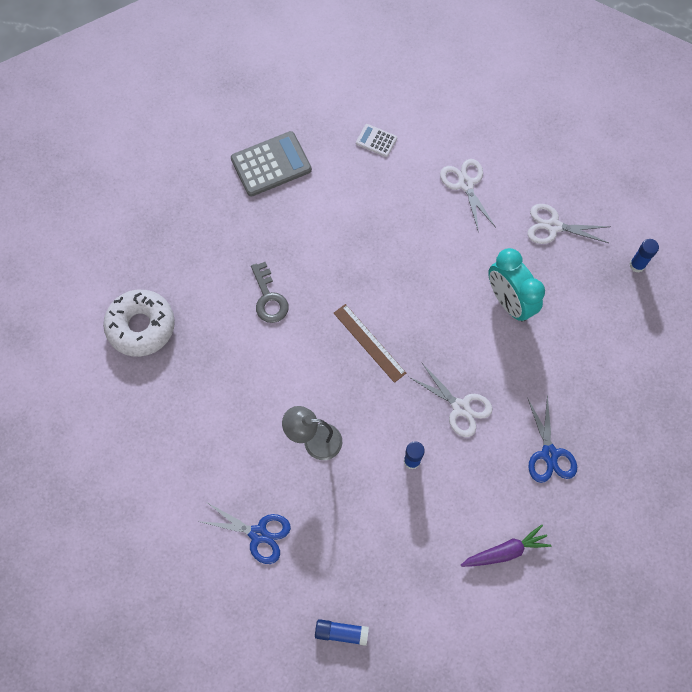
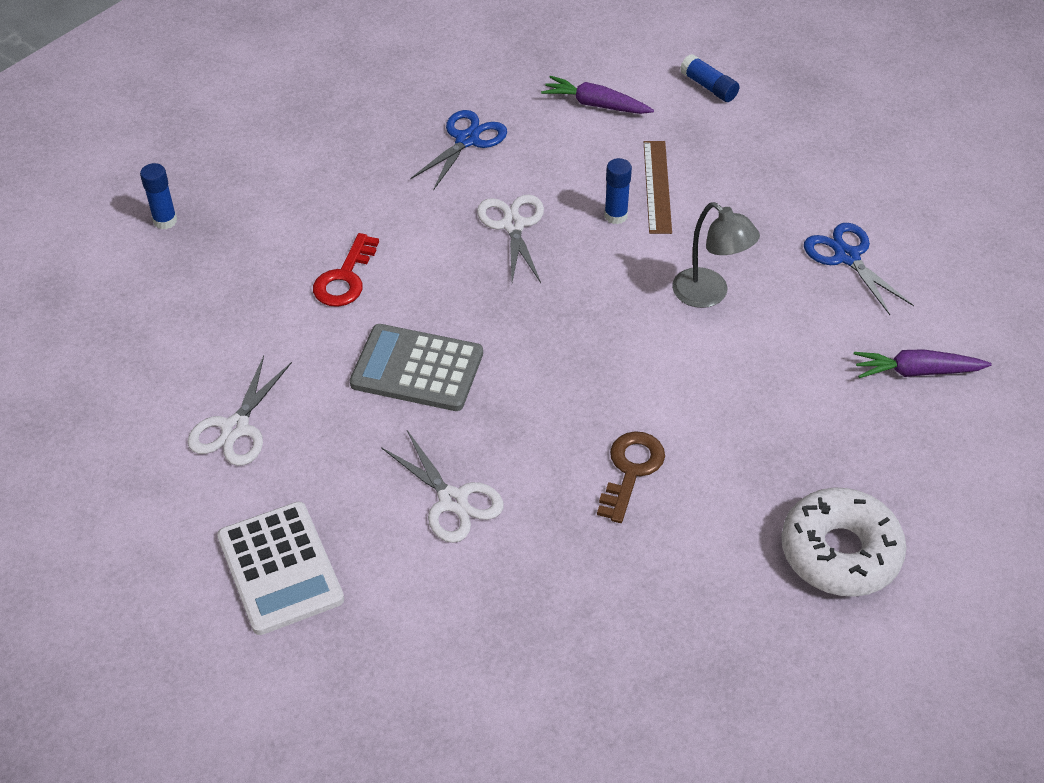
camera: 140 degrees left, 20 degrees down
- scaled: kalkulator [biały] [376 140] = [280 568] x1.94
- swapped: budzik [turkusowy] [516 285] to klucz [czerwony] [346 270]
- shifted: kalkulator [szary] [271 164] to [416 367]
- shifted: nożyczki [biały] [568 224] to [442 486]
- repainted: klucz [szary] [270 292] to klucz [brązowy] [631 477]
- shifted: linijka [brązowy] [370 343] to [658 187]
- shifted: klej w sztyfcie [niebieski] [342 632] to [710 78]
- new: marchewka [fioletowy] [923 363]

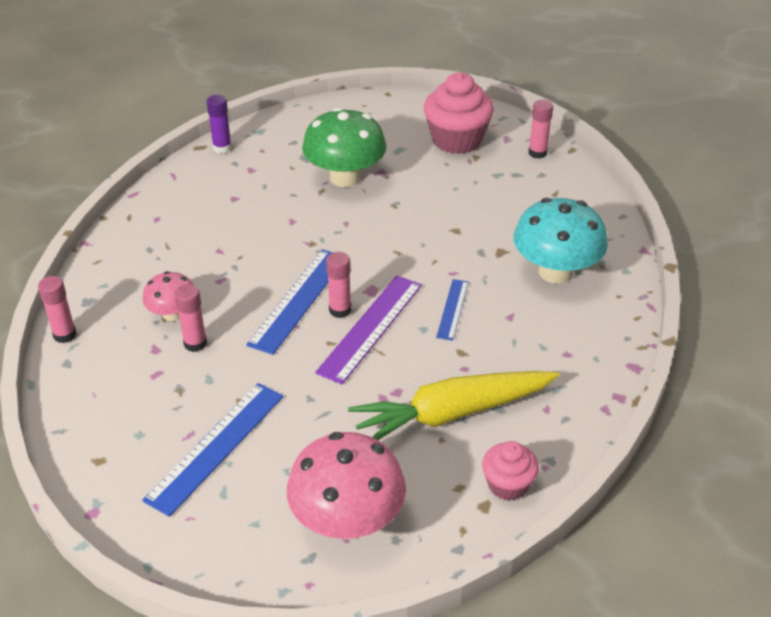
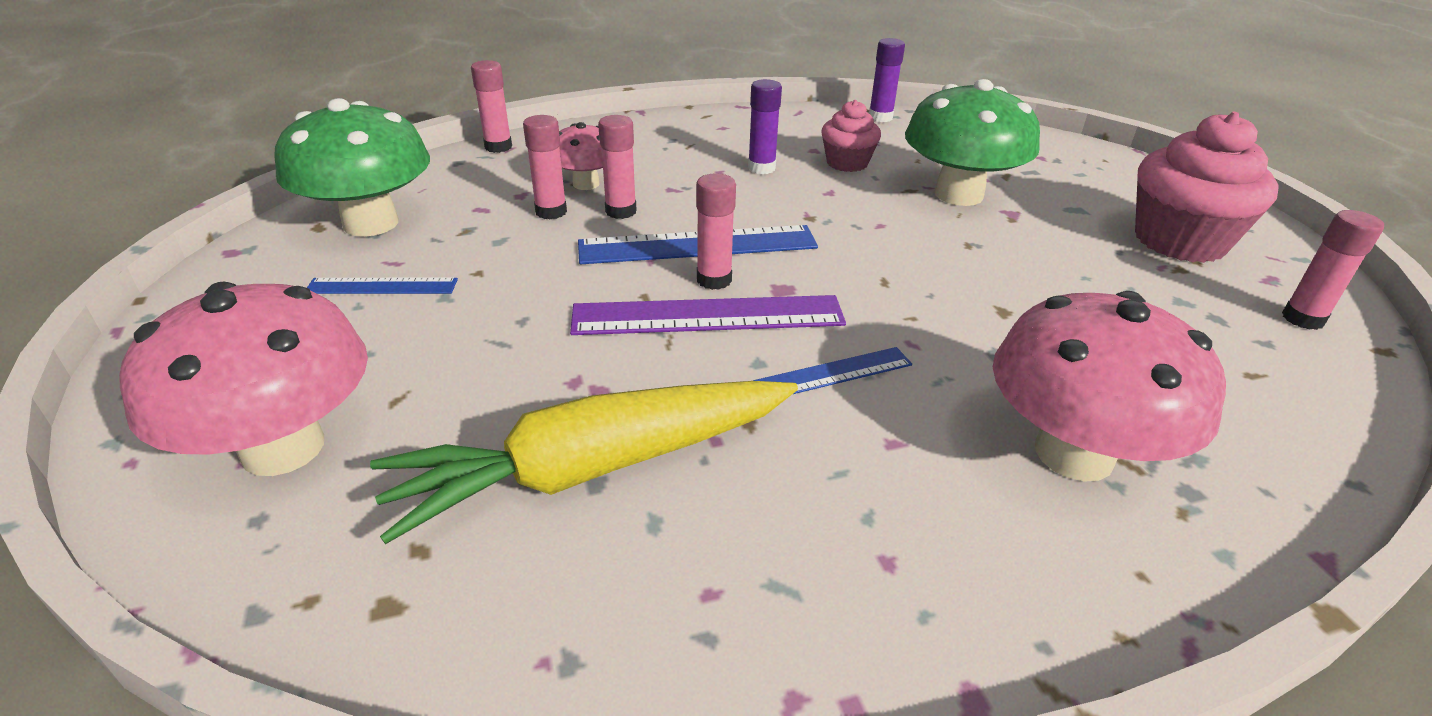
camera: 55 degrees right, 5 degrees down
- new: grzyb [zielony] [352 167]
- scaled: linijka [niebieski] [213 450] = [382 286] x0.55
- rotated: marchewka [żółty] [453 405] = [584 462] 60 degrees counterclockwise
- new: klej w sztyfcie [różowy] [617 167]
- new: klej w sztyfcie [fioletowy] [765 126]
- shifted: muffinka [różowy] [510 471] to [851 136]
- repainted: grzyb [turkusowy] [560 241] to grzyb [różowy] [1109 386]

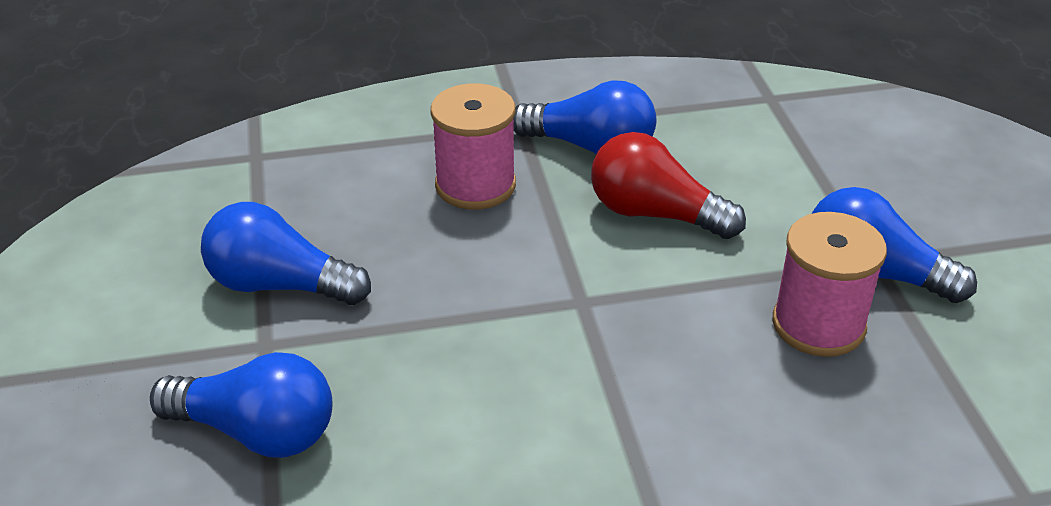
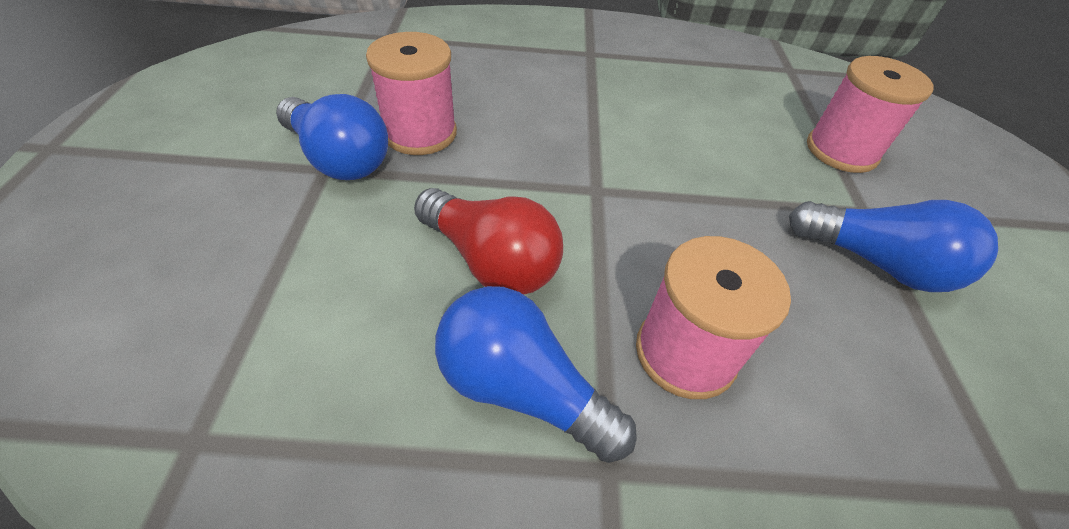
camera: 170 degrees left, 10 degrees up
- swapped: żarówka [niebieski] [241 405] to szpulka [różowy] [870 114]

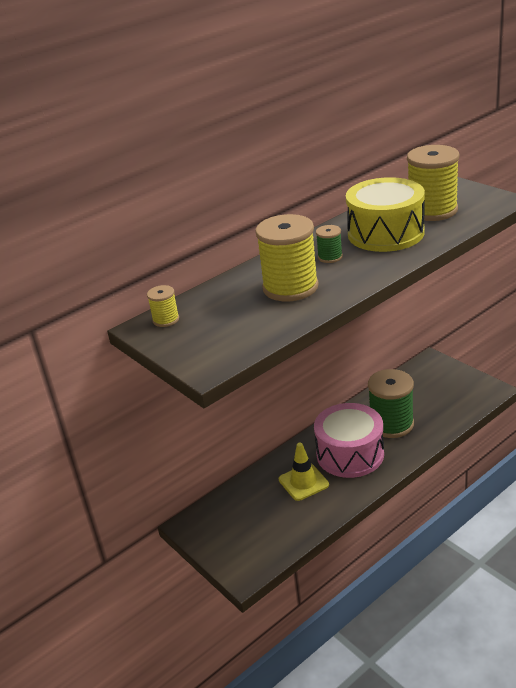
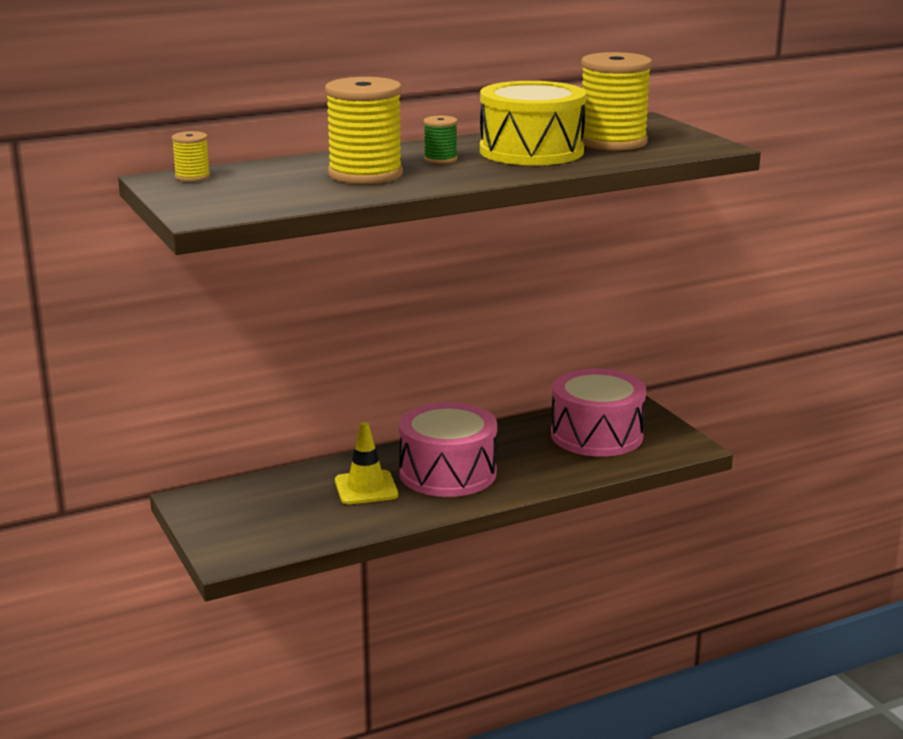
camera: 10 degrees right, 10 degrees down
- new: bęben [różowy] [598 413]
- gone: szpulka [zielony] [391 403]

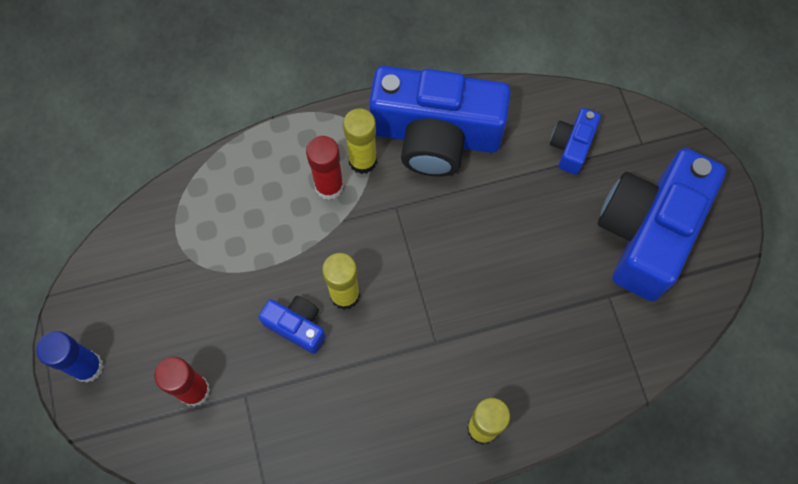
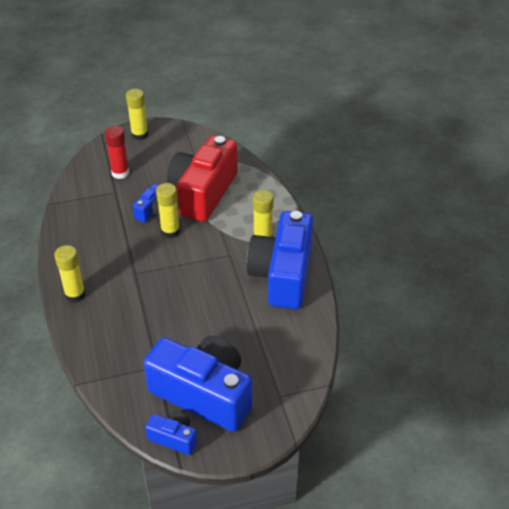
camera: 90 degrees right, 25 degrees down
- repainted: klej w sztyfcie [niebieski] [70 357] to klej w sztyfcie [żółty] [137 114]
- shifted: aparat fotograficzny [niebieski] [575 141] to [171 433]
- new: aparat fotograficzny [czerwony] [202 179]
- gone: klej w sztyfcie [czerwony] [325 168]

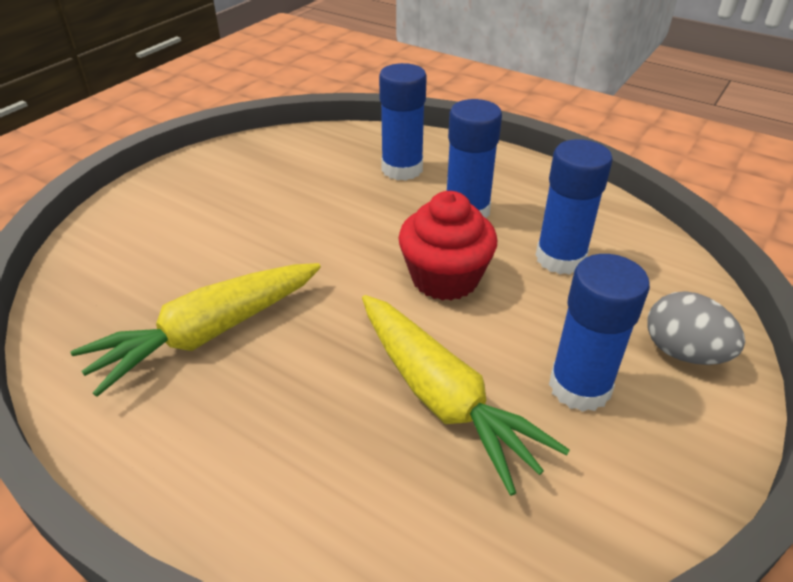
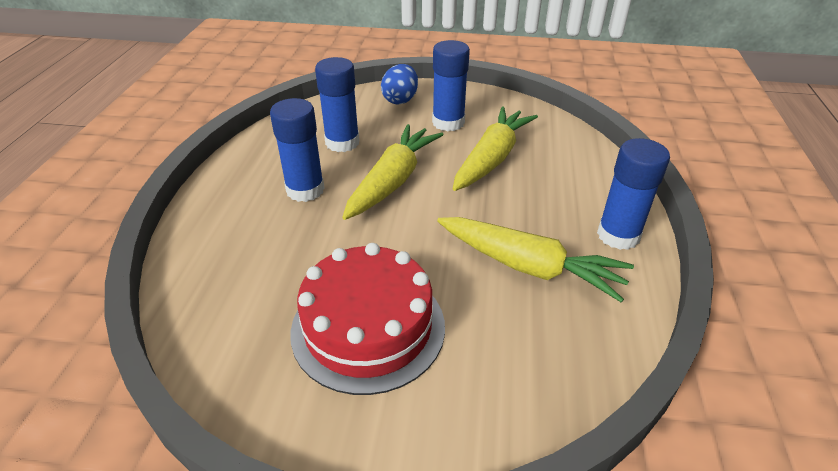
camera: 115 degrees left, 0 degrees up
- new: tort [czerwony] [367 319]
- swapped: muffinka [czerwony] [448 246] to marchewka [żółty] [393 172]
- repainted: jajko [szary] [696 328] to jajko [niebieski] [399 84]
- shifted: klej w sztyfcie [niebieski] [403 122] to [633 194]

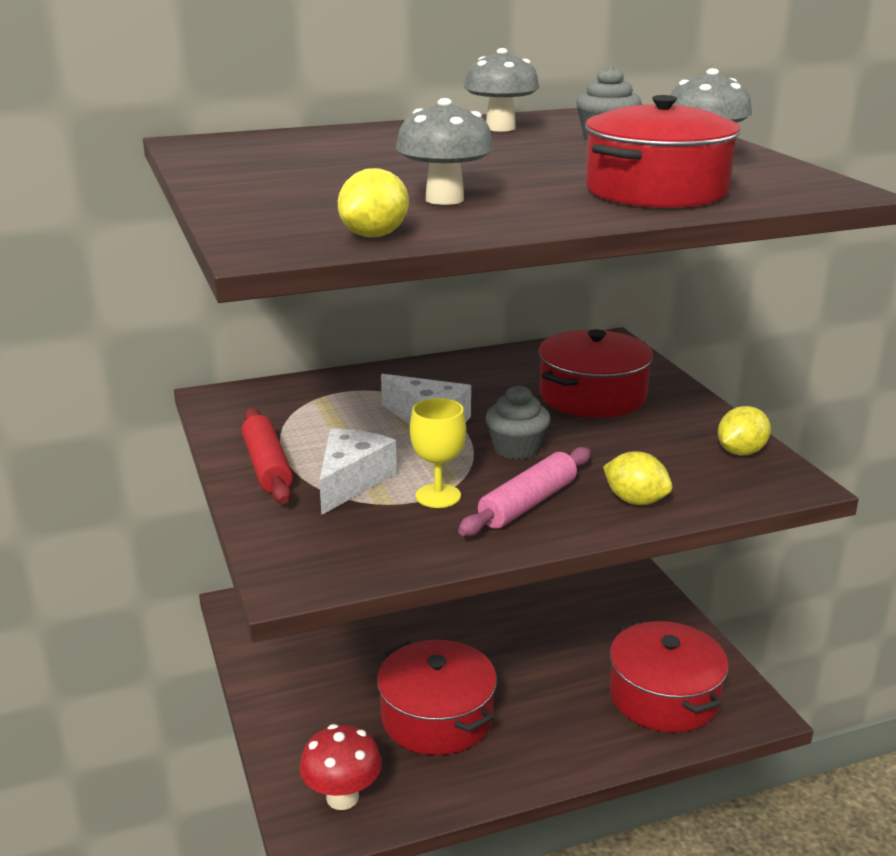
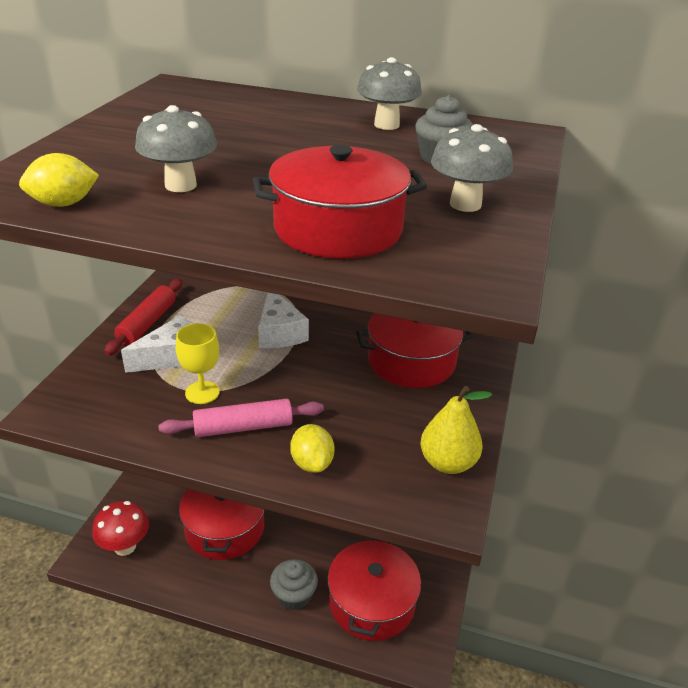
camera: 35 degrees right, 10 degrees up
- shifted: muffinka [szary] [517 422] to [294 584]
- swapped: cytryna [żółty] [744 430] to gruszka [żółty] [456 430]

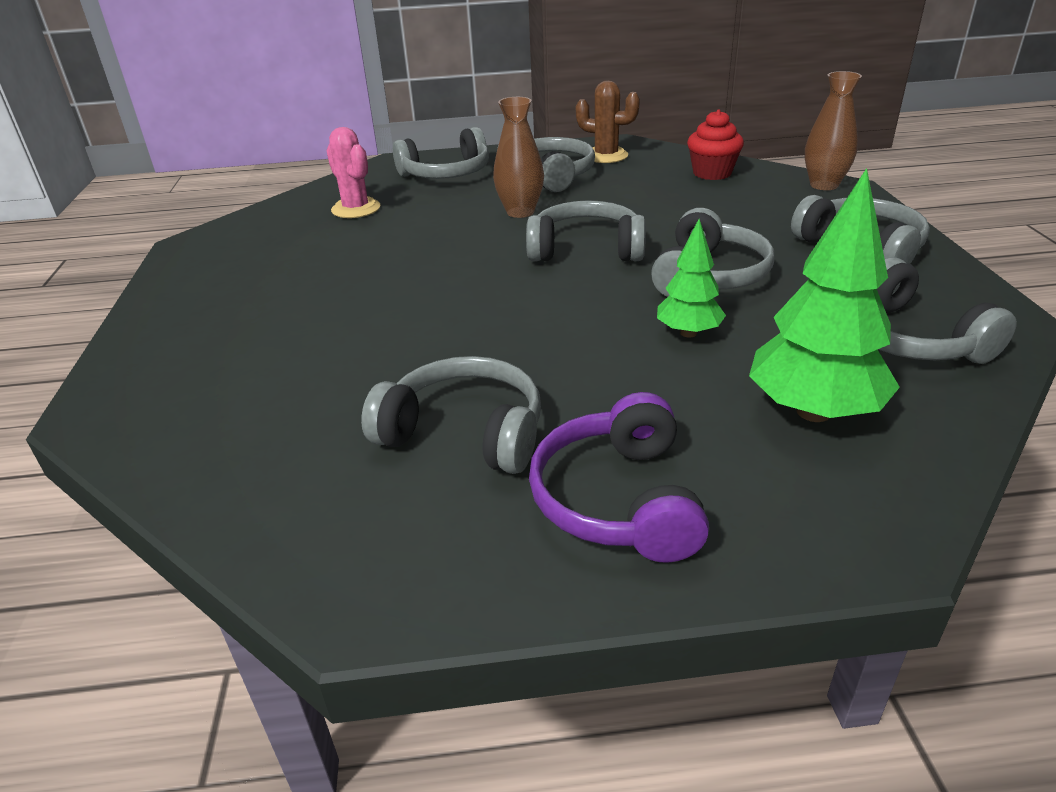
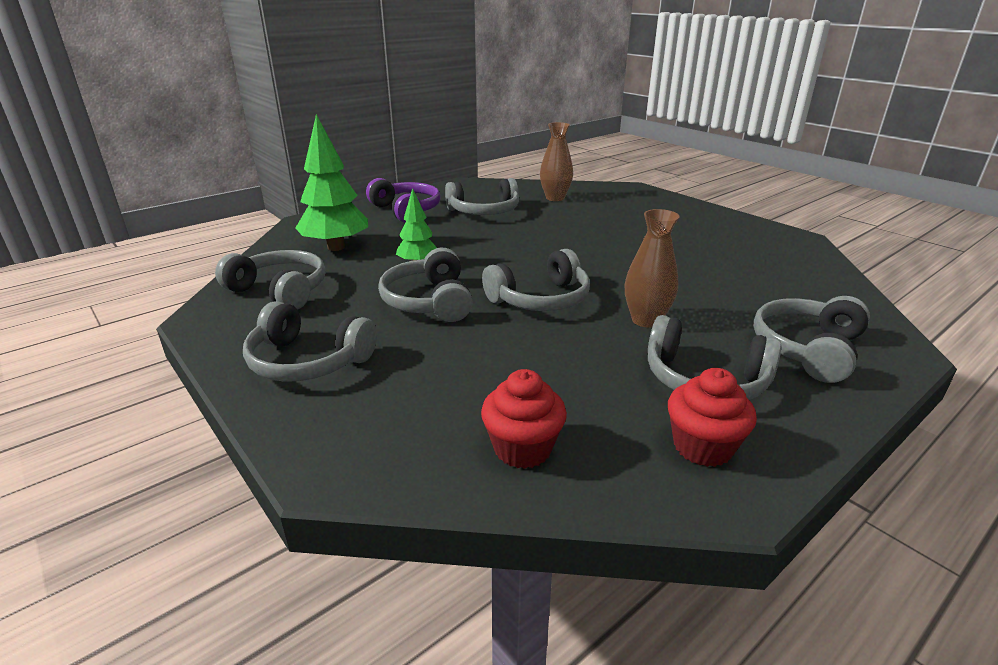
camera: 145 degrees right, 5 degrees down
- shifted: wazon [brązowy] [833 130] to [556 161]
- swapped: kaktus [brązowy] [608 122] to muffinka [czerwony] [712 417]
- gone: kaktus [różowy] [353 172]

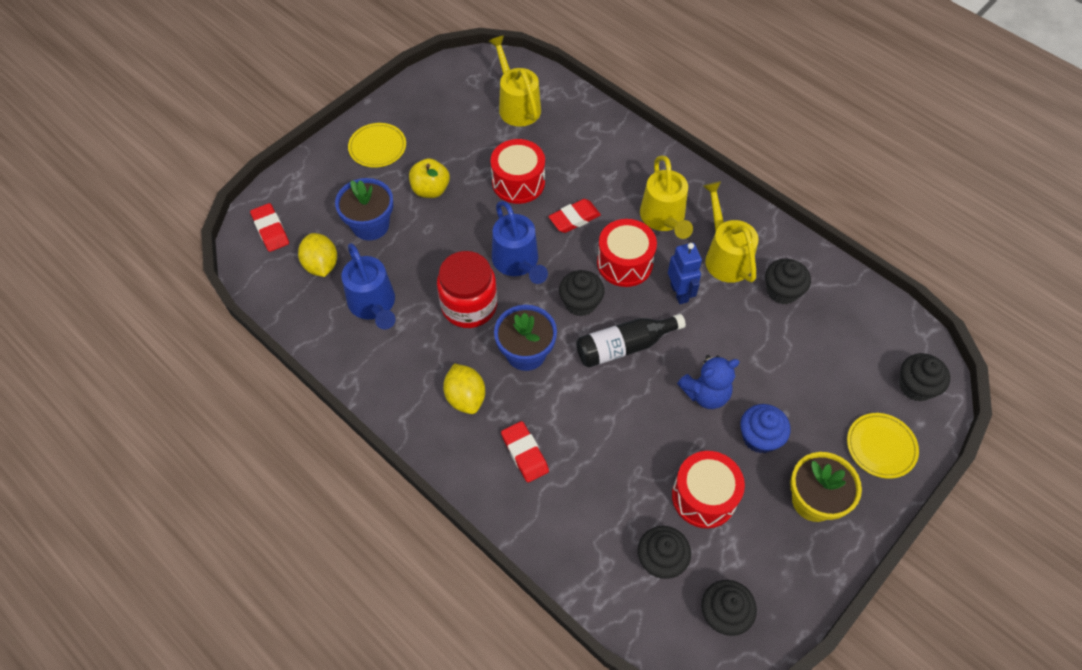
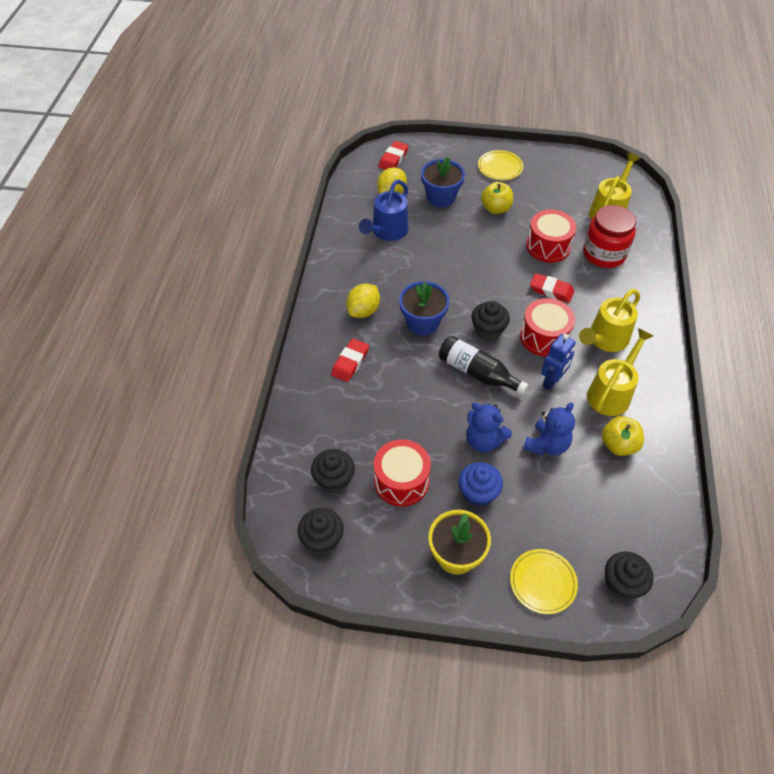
camera: 55 degrees right, 5 degrees down
- new: miś [niebieski] [549 429]
- shifted: słoik [czerwony] [467 289] to [609 236]
- swapped: muffinka [czarny] [788 281] to jabłko [żółty] [623 436]
- gone: konewka [niebieski] [520 242]

